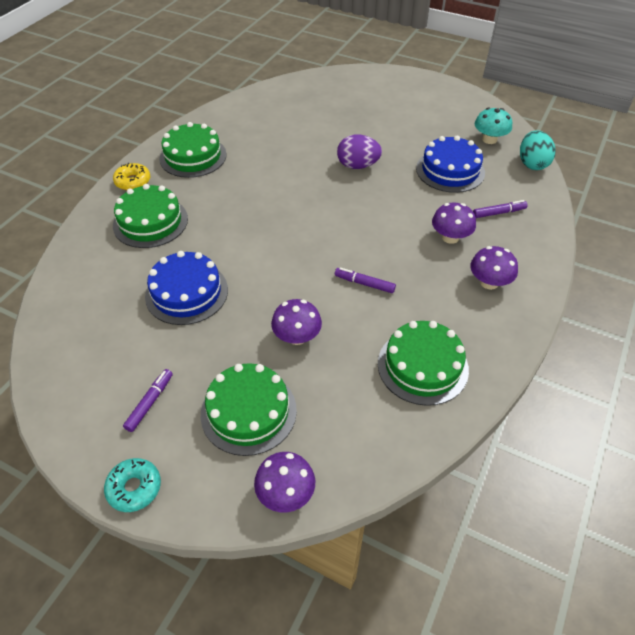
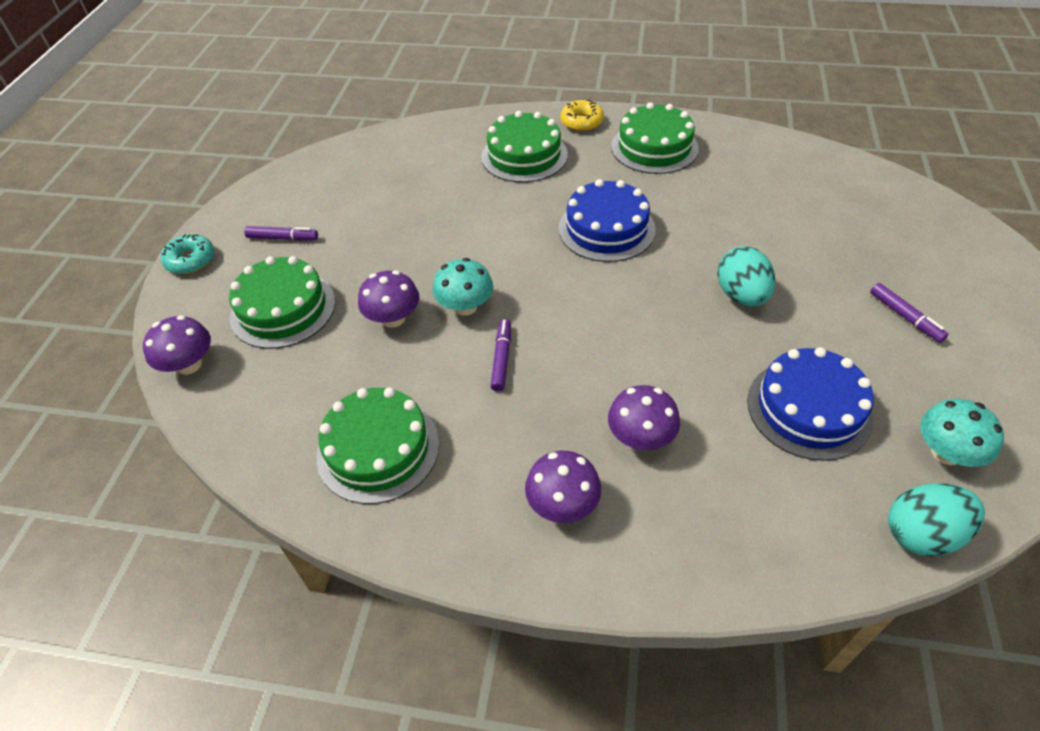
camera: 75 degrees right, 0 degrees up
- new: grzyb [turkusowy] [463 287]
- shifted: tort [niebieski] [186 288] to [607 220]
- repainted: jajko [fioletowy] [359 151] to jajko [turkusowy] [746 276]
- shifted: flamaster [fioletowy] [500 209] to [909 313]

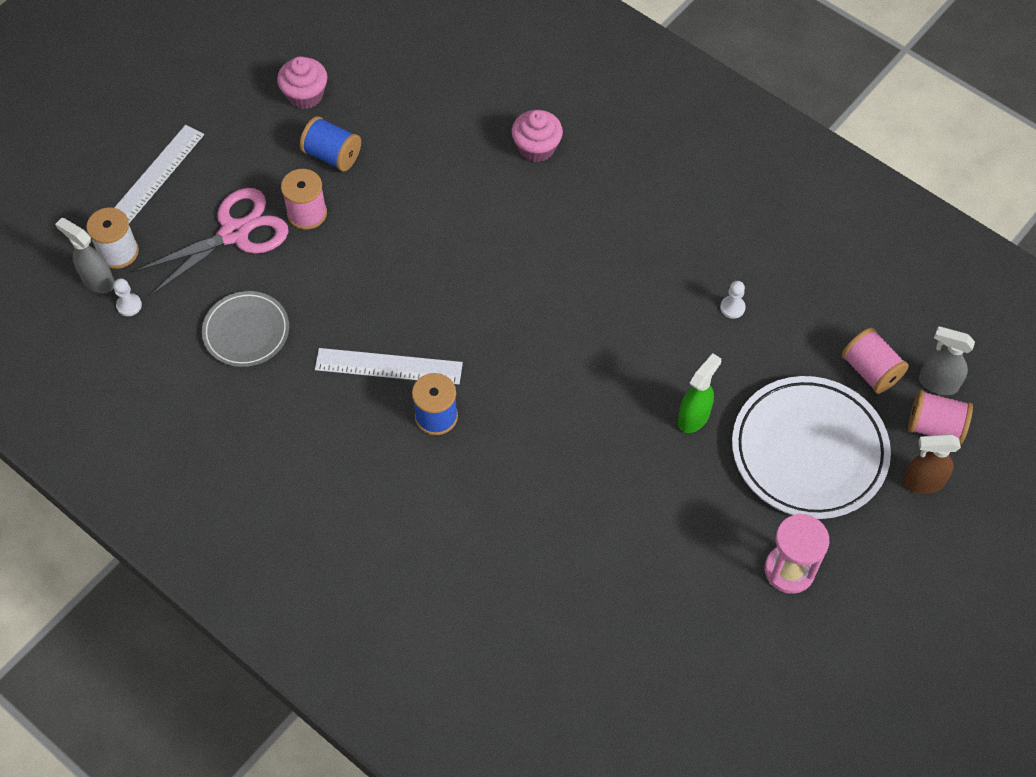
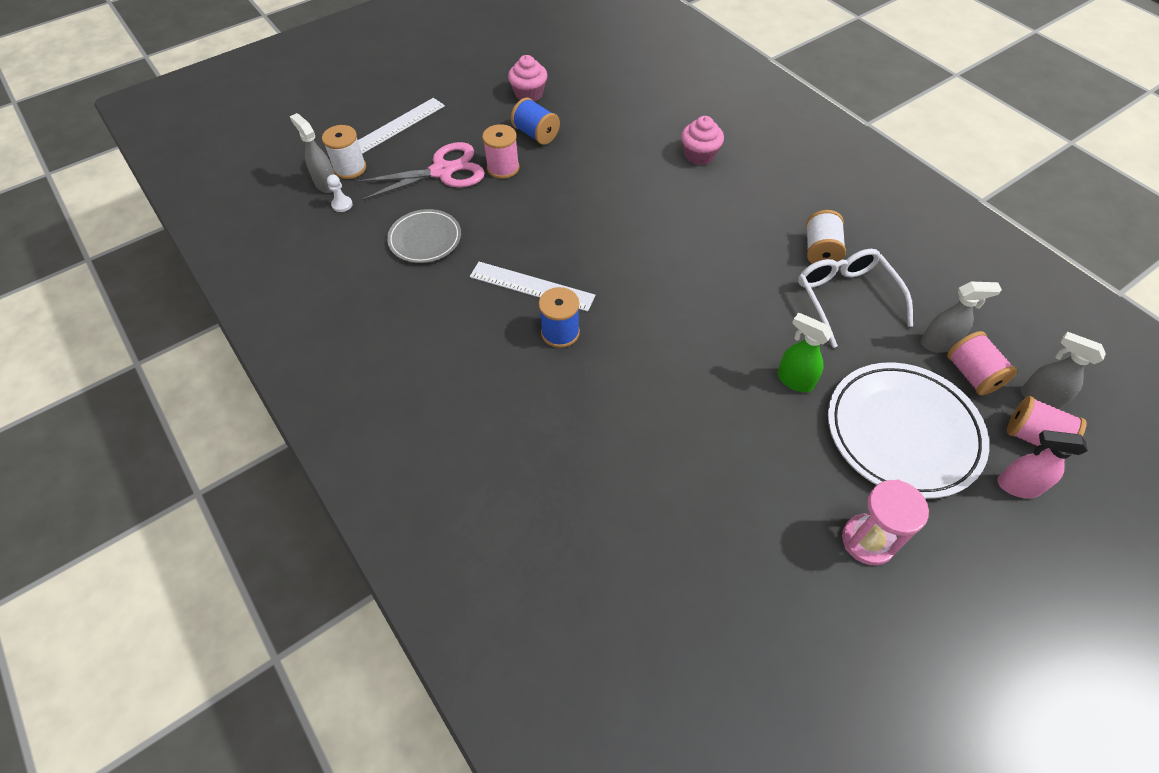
camera: 15 degrees right, 5 degrees down
- rotated: spryskiwacz [zielony] [699 393] = [805 352] 105 degrees counterclockwise
- swapped: pionek [biały] [733 300] to okulary [biały] [855 298]
- new: szpulka [biały] [826 237]
- new: spryskiwacz [szary] [961 317]
- repainted: spryskiwacz [brązowy] [932 464] to spryskiwacz [różowy] [1042 464]

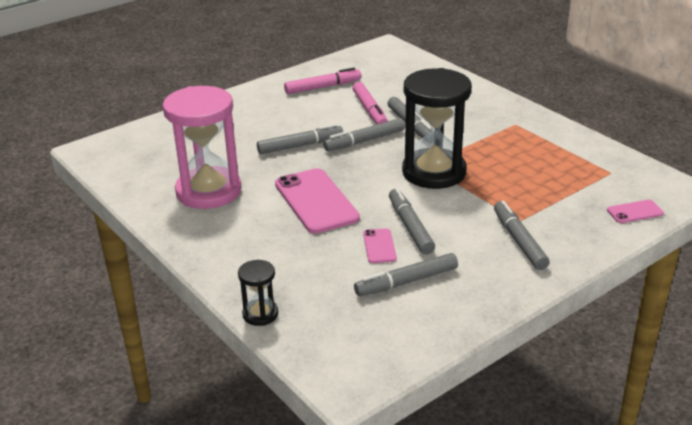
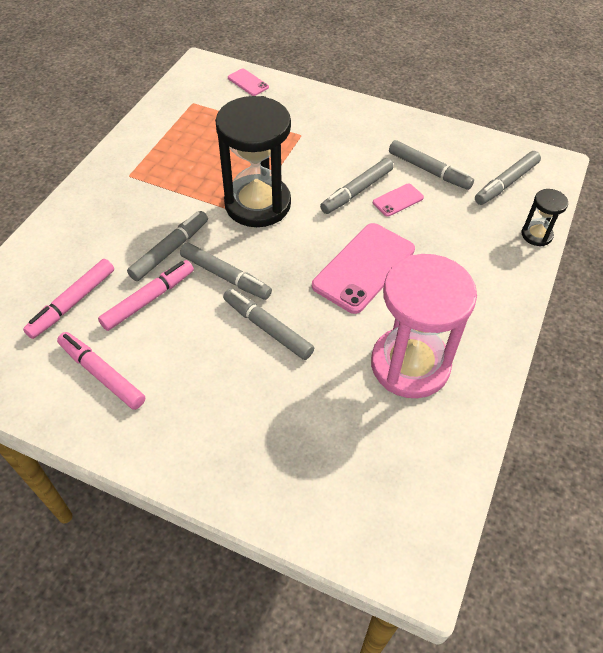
camera: 120 degrees left, 20 degrees up
- new: flamaster [różowy] [68 299]
- shifted: flamaster [szary] [522 235] to [508 178]

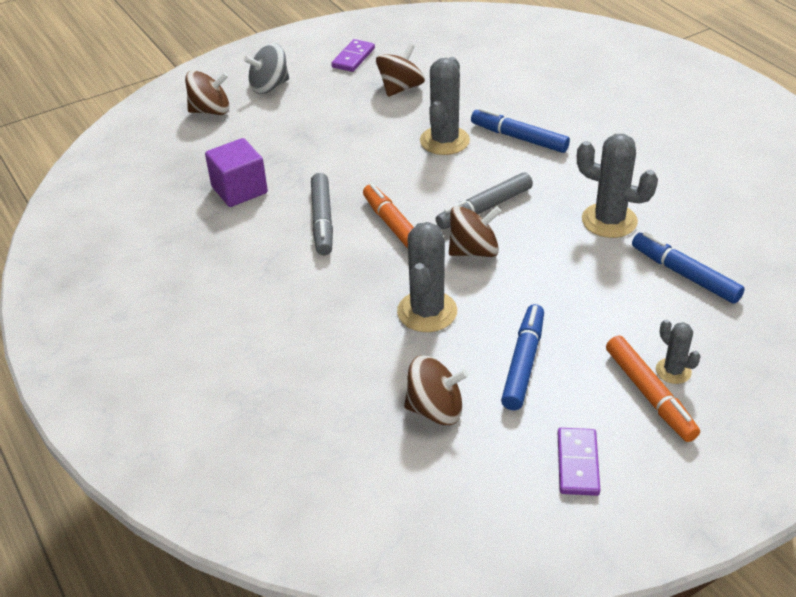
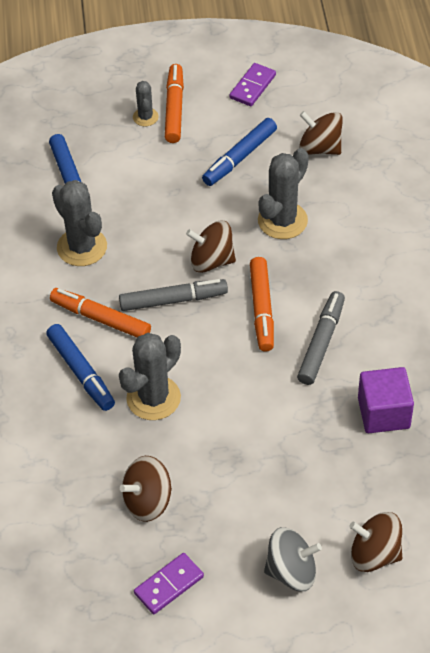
camera: 155 degrees left, 10 degrees up
- new: flamaster [pomarańczowy] [100 312]

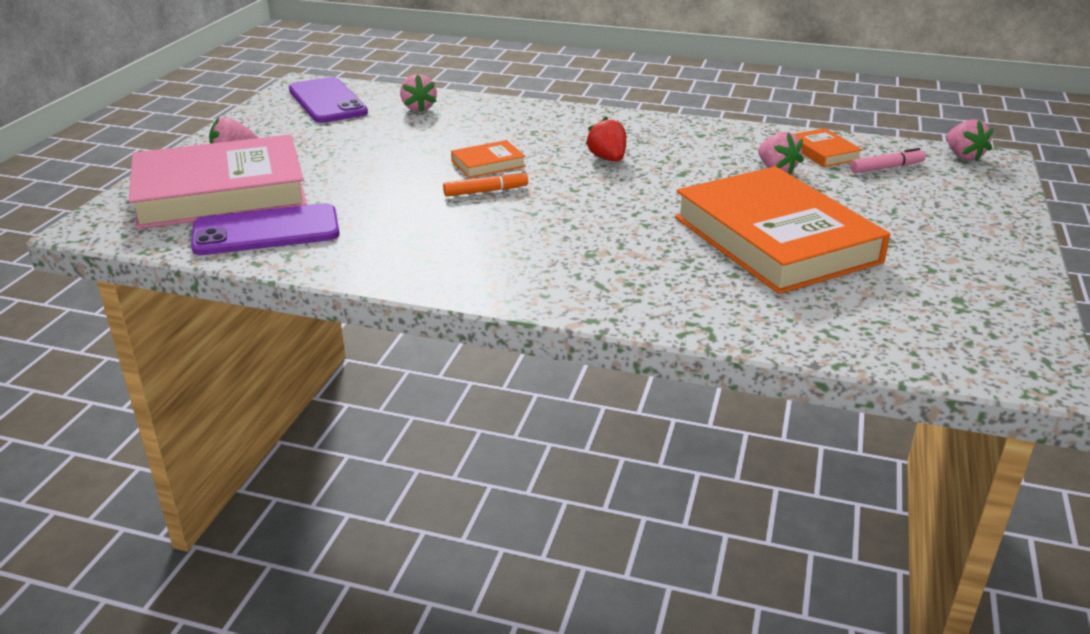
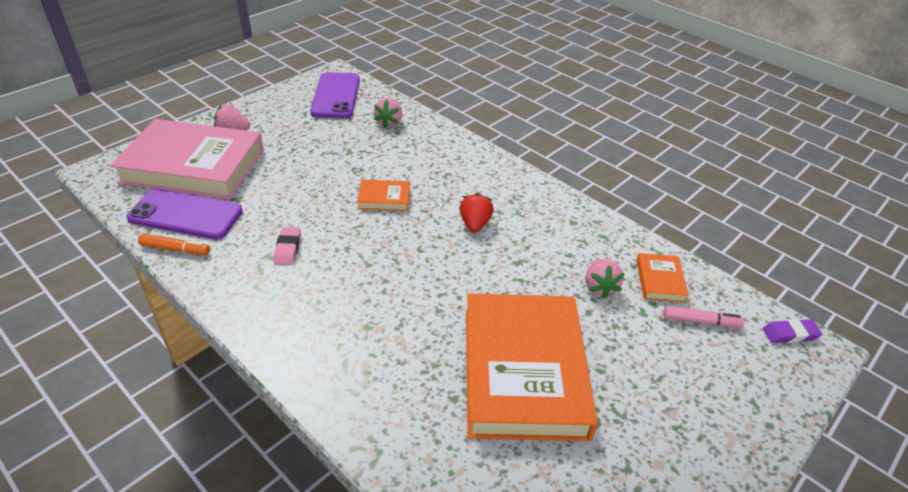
camera: 25 degrees right, 10 degrees up
- shifted: flamaster [pomarańczowy] [485 184] to [174 244]
- new: gumka do mazania [różowy] [287 246]
- swapped: truskawka [różowy] [969 140] to gumka do mazania [fioletowy] [792 331]

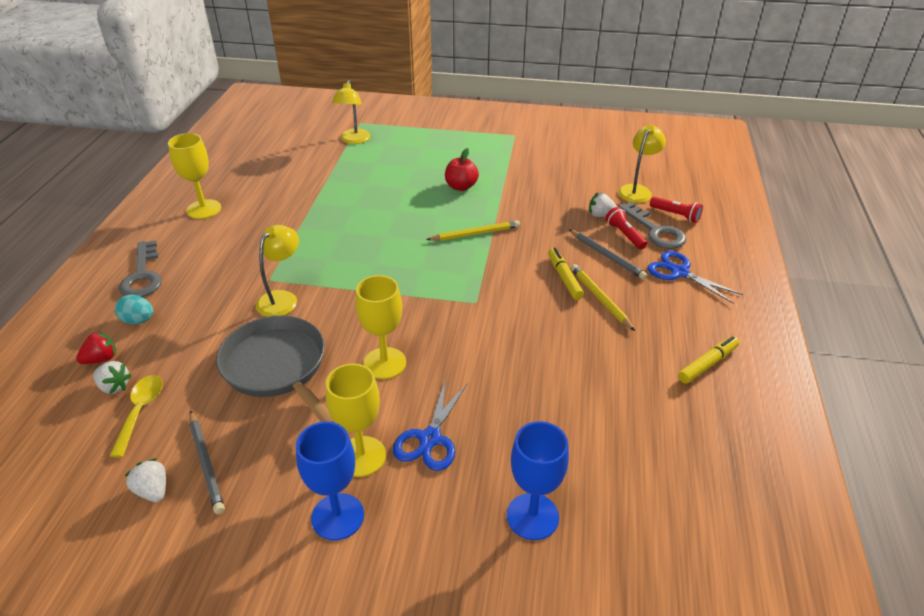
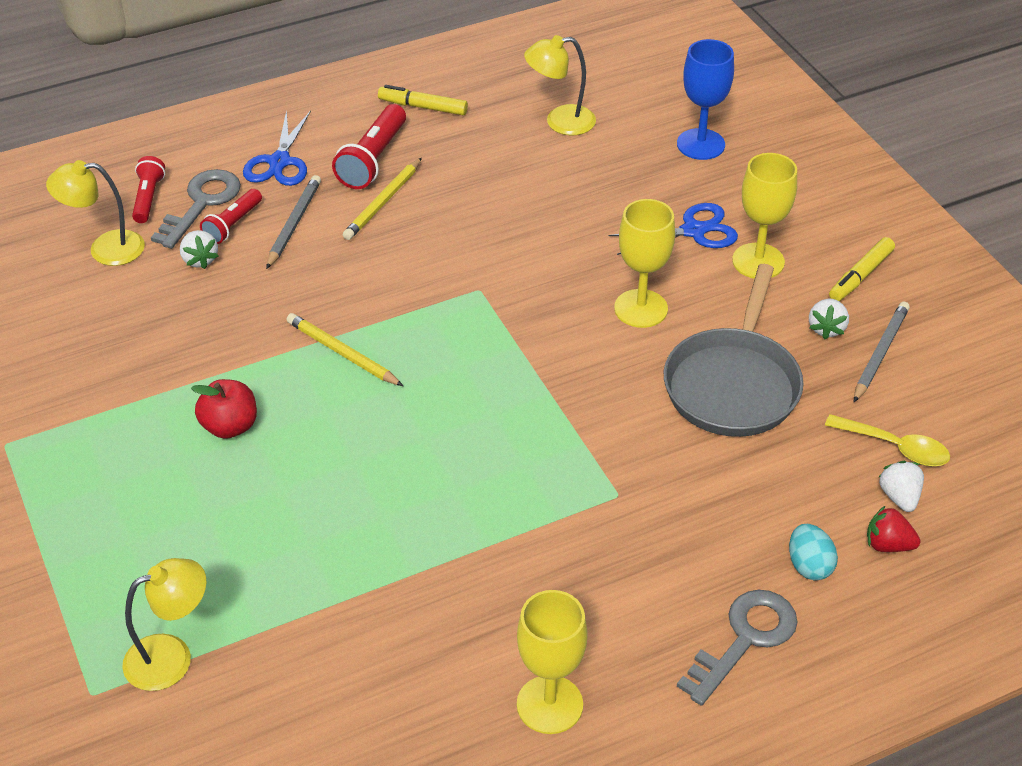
camera: 125 degrees left, 5 degrees up
- new: latarka [czerwony] [369 146]
- shifted: lampka [żółty] [277 271] to [560 85]
- shifted: truskawka [biały] [145 480] to [829 319]
- rotated: łyżka [żółty] [136 416] = [887 440] 120 degrees counterclockwise
- shifted: flamaster [żółty] [566 274] to [862 269]
- gone: kielich [niebieski] [330 481]

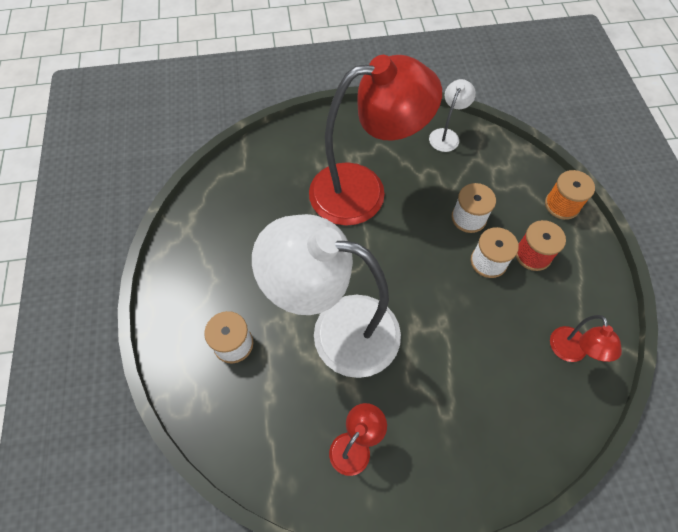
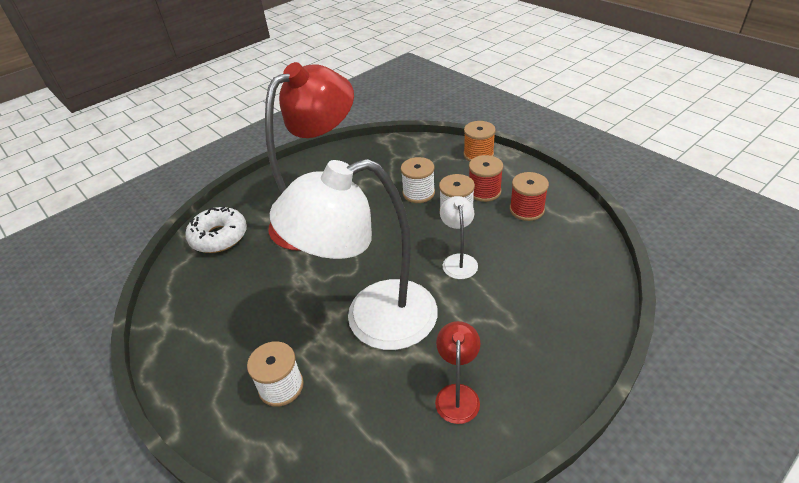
camera: 30 degrees left, 20 degrees down
- new: donut [biały] [216 229]
- shifted: lampka [biały] [452 115] to [459 237]
- new: szpulka [czerwony] [529 196]
- gone: lampka [czerwony] [586 338]

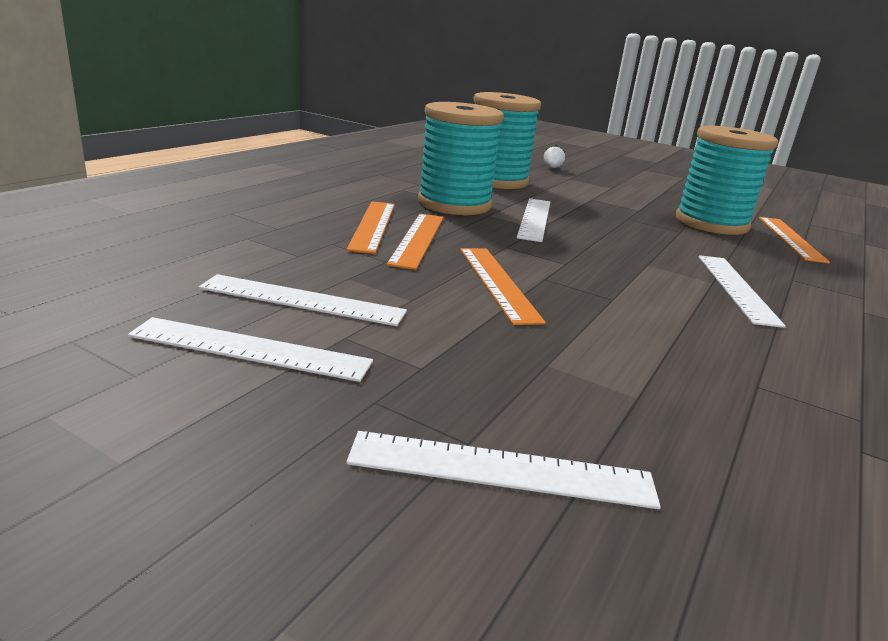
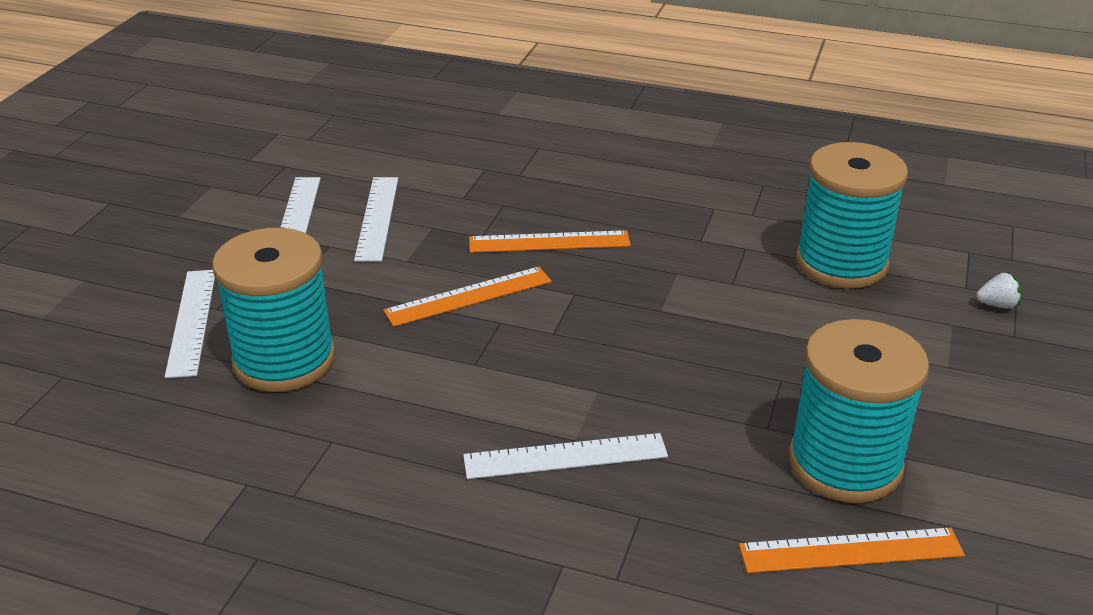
camera: 80 degrees right, 10 degrees up
- shifted: szpulka [turkusowy] [461 158] to [274 310]
- gone: linijka [pomarańczowy] [370 227]
- gone: linijka [biały] [533 220]

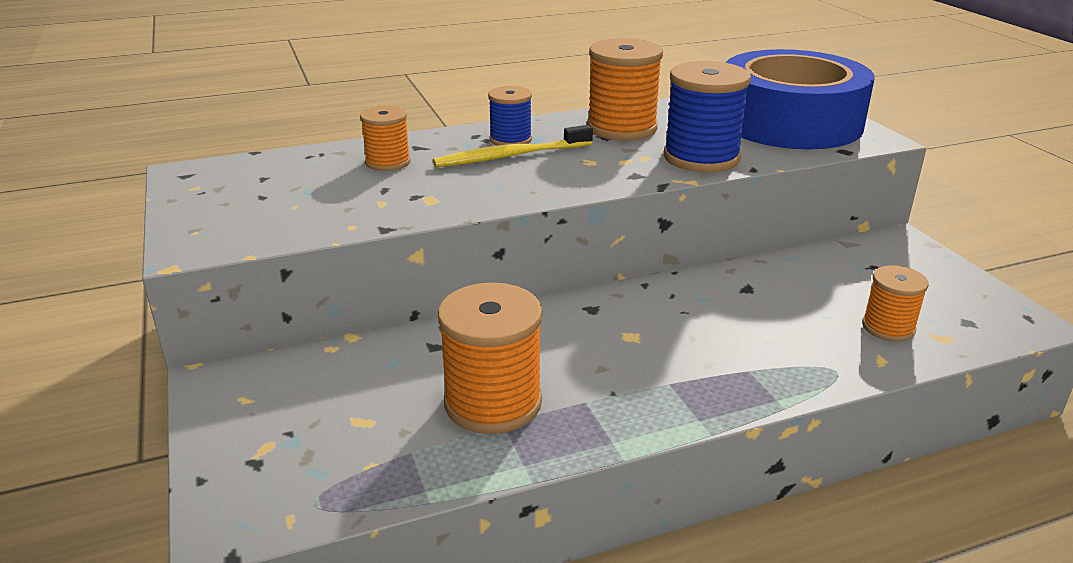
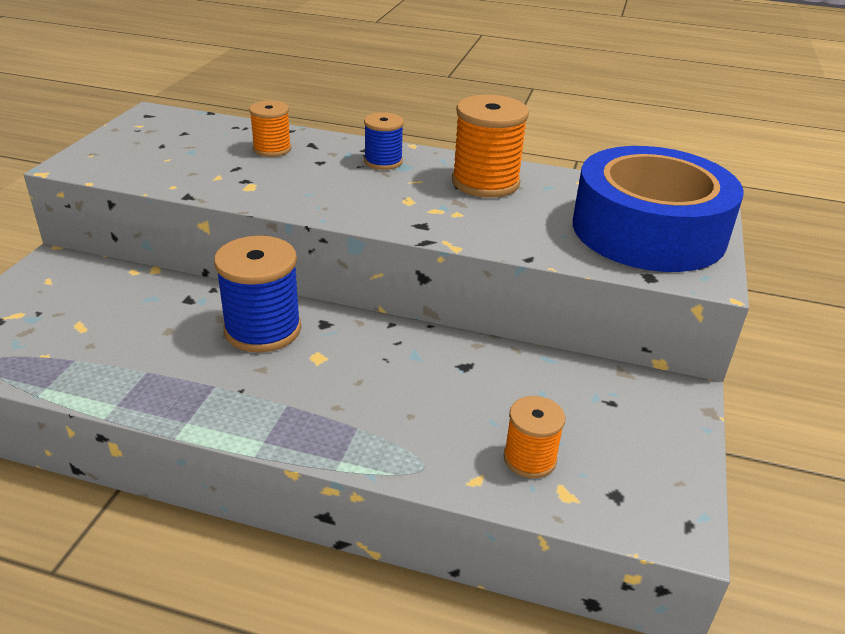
camera: 35 degrees right, 5 degrees up
- shifted: szpulka [niebieski] [707 116] to [257 294]
- gone: szczoteczka do zębów [żółty] [513 146]
- gone: szpulka [pomarańczowy] [490 358]

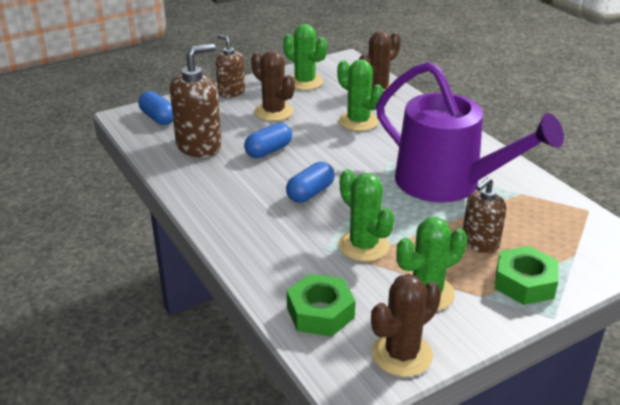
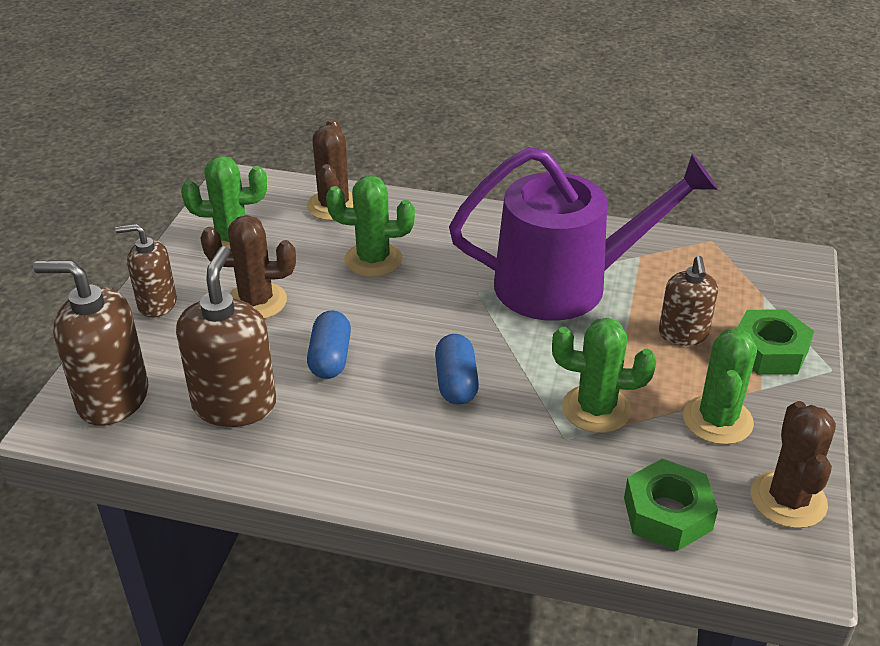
camera: 45 degrees left, 5 degrees up
- swapped: kapsułka [niebieski] [155 108] to dozownik mydła [brązowy] [90 343]

